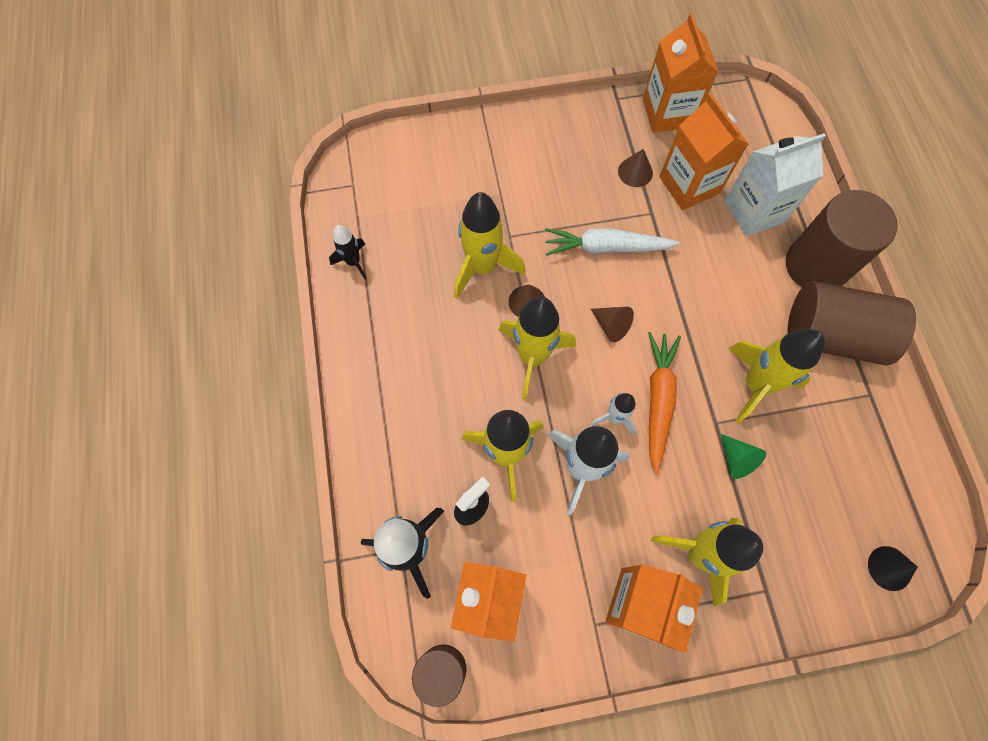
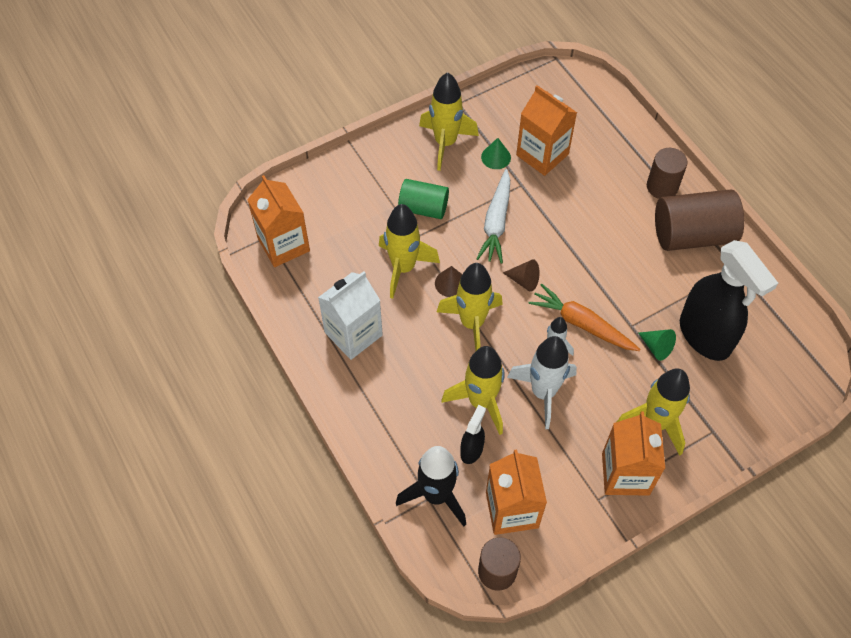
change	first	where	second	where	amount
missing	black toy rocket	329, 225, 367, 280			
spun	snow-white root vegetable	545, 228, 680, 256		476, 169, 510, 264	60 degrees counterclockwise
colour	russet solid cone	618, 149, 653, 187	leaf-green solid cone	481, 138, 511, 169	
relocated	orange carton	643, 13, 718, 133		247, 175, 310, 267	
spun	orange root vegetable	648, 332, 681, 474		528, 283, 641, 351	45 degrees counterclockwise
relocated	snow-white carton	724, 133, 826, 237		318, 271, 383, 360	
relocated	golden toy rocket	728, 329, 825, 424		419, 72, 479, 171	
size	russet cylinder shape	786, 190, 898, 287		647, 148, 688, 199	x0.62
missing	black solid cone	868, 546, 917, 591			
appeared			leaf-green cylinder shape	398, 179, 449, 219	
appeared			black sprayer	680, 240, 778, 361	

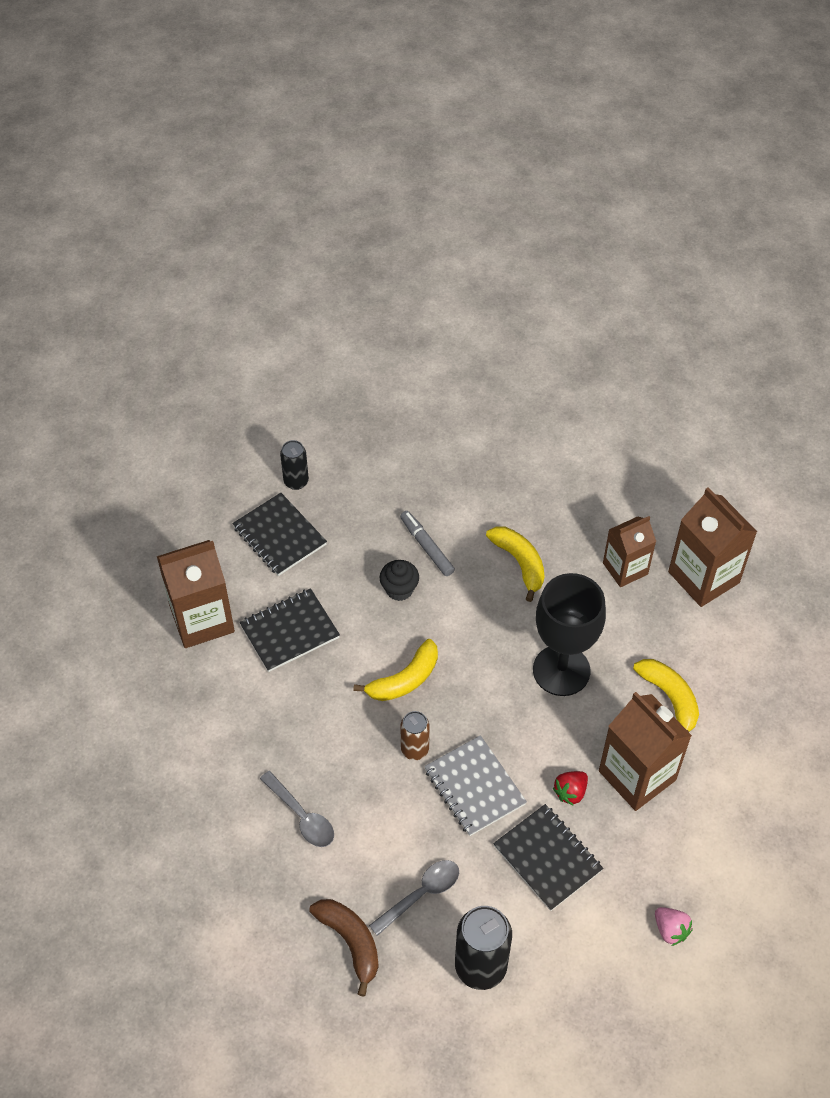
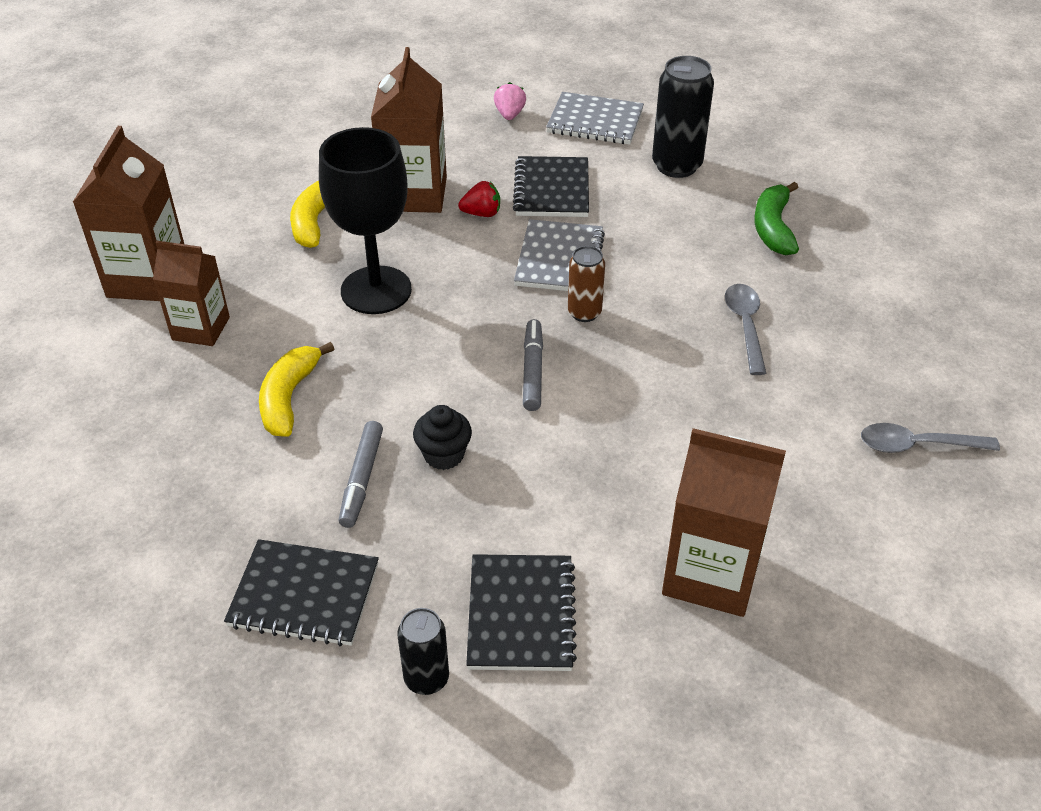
change	first	where	second	where	amount
relocated	black exercise book	240, 588, 340, 672		224, 539, 379, 646	
colour	russet banana fruit	309, 899, 379, 997	leaf-green banana fruit	754, 182, 799, 255	
exchanged	golden banana fruit	353, 639, 438, 701	grey felt pen	523, 319, 543, 411	
relocated	grey tablespoon	369, 860, 459, 936		861, 423, 1000, 453	
appeared			grey exercise book	546, 92, 644, 145	

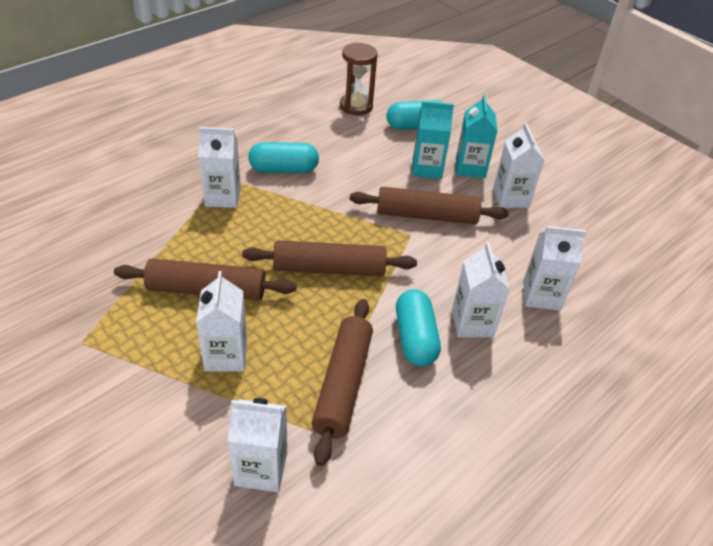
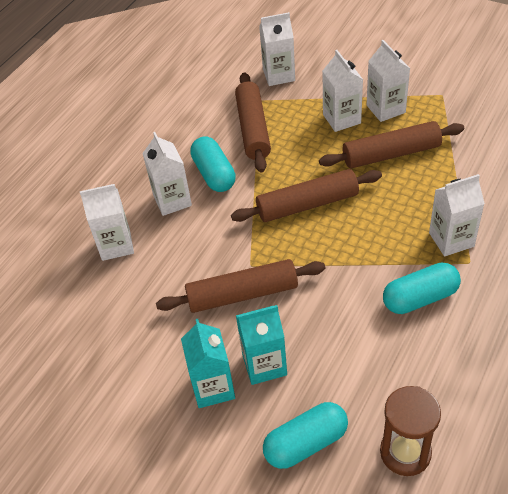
change	first	where	second	where	amount
relocated	snow-white carton	493, 123, 544, 208		367, 40, 410, 122	

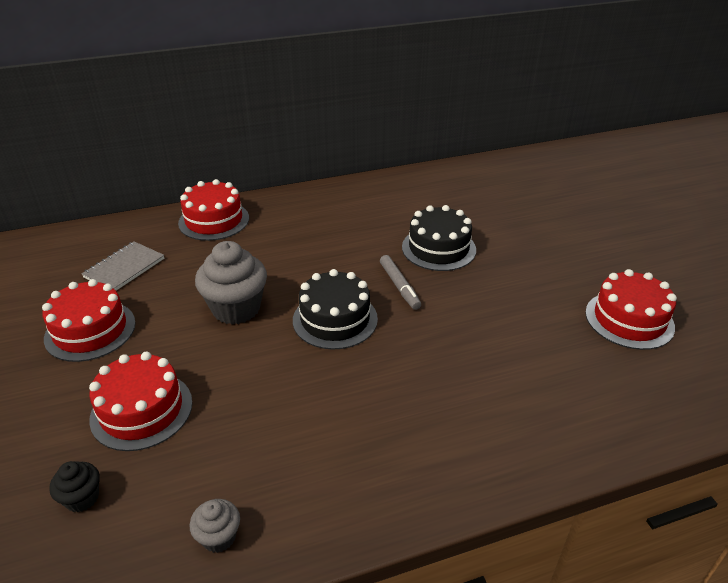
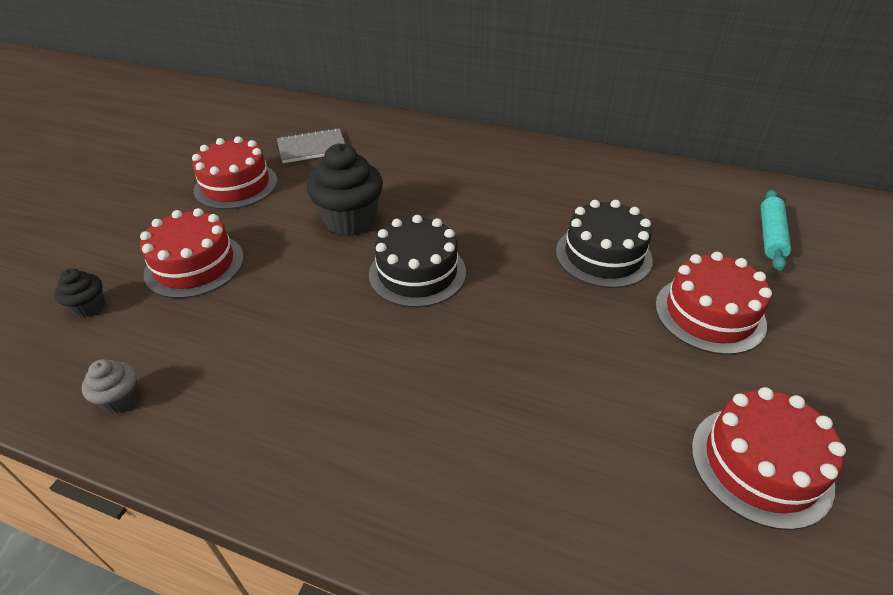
change	first	where	second	where	amount
relocated	crimson gateau	178, 179, 249, 241		655, 252, 772, 355	
colour	grey muffin	195, 241, 267, 325	black muffin	307, 143, 383, 236	
missing	grey felt pen	380, 255, 421, 310			
appeared			turquoise rolling pin	761, 190, 791, 271	

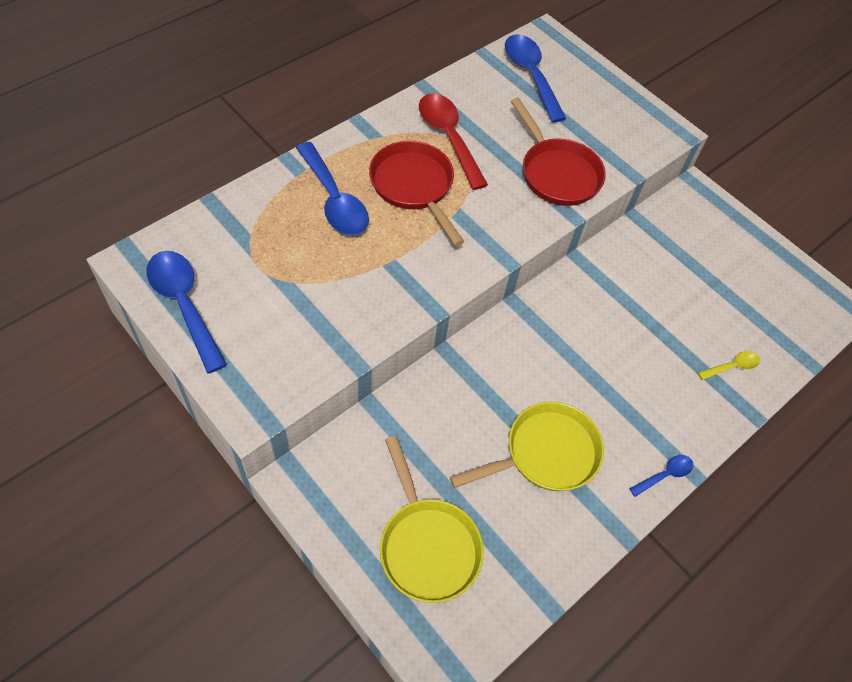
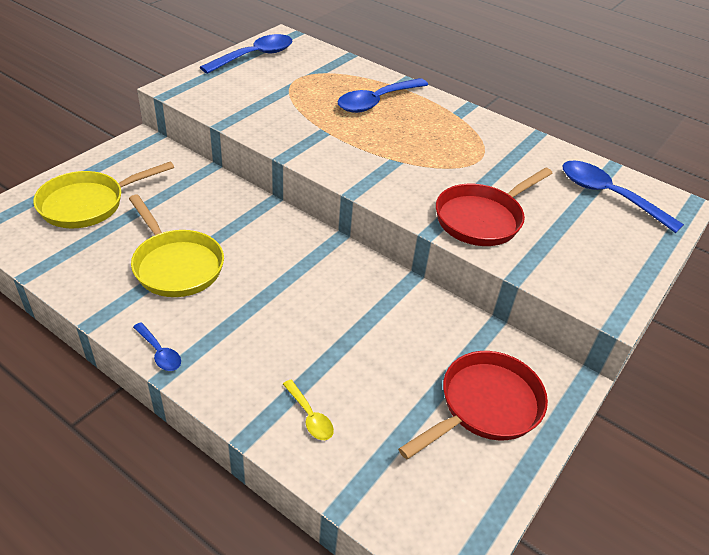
change	first	where	second	where	amount
relocated	crimson pan	369, 141, 465, 246		398, 351, 548, 459	
missing	crimson tablespoon	419, 93, 488, 190			
spun	blue tablespoon	505, 35, 566, 123		562, 161, 684, 233	105 degrees counterclockwise

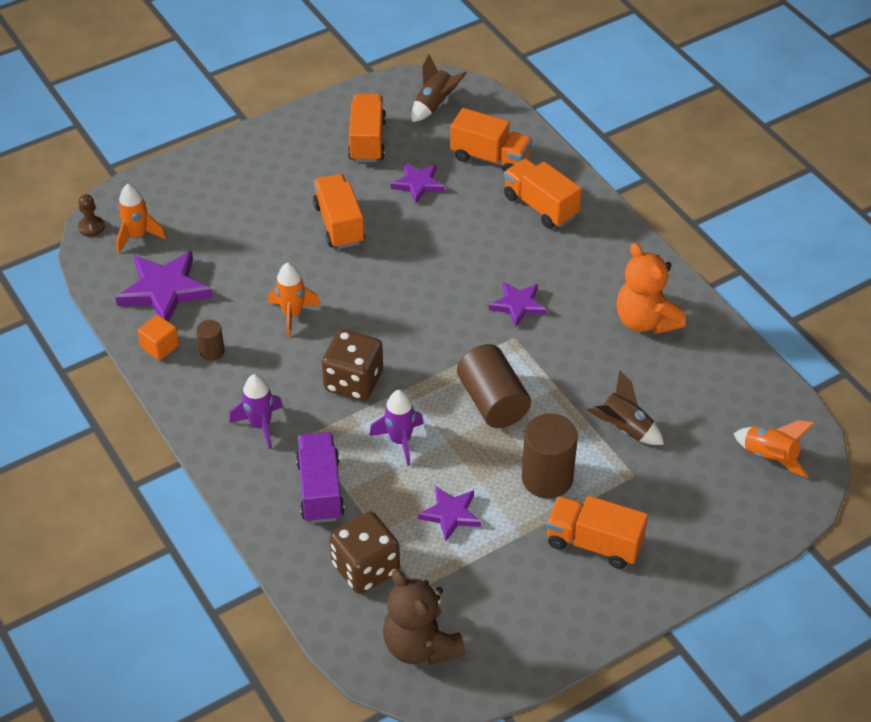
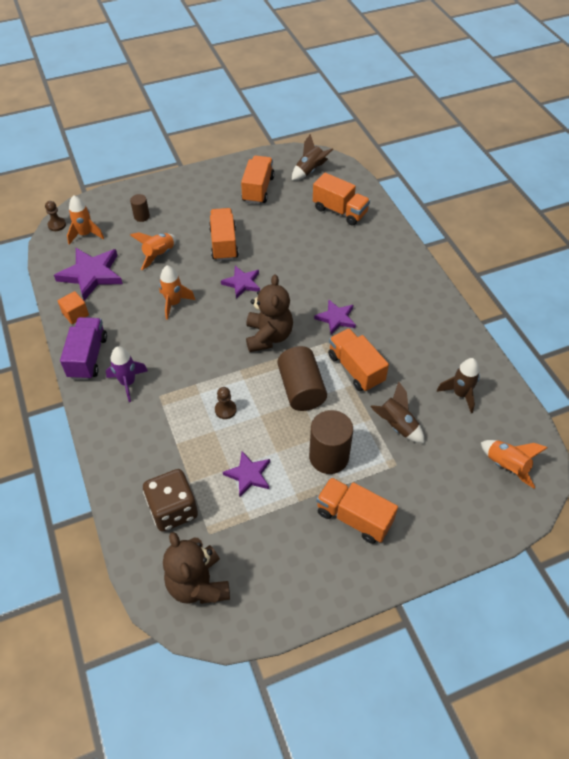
change	first	where	second	where	amount
relocated	russet cylinder shape	196, 320, 224, 361		130, 194, 150, 222	
relocated	royal purple lorry	296, 432, 345, 523		60, 317, 107, 380	
missing	russet die	322, 329, 383, 401			
exchanged	royal purple toy rocket	369, 390, 424, 466	russet chess pawn	215, 387, 237, 419	
relocated	royal purple star shape	391, 163, 445, 203		221, 266, 260, 299	
relocated	orange lorry	504, 158, 582, 229		328, 328, 389, 392	
missing	orange teddy bear	616, 243, 686, 334			
appeared			orange toy rocket	130, 232, 177, 270	
appeared			russet teddy bear	246, 274, 293, 352	
appeared			russet toy rocket	437, 358, 480, 413	

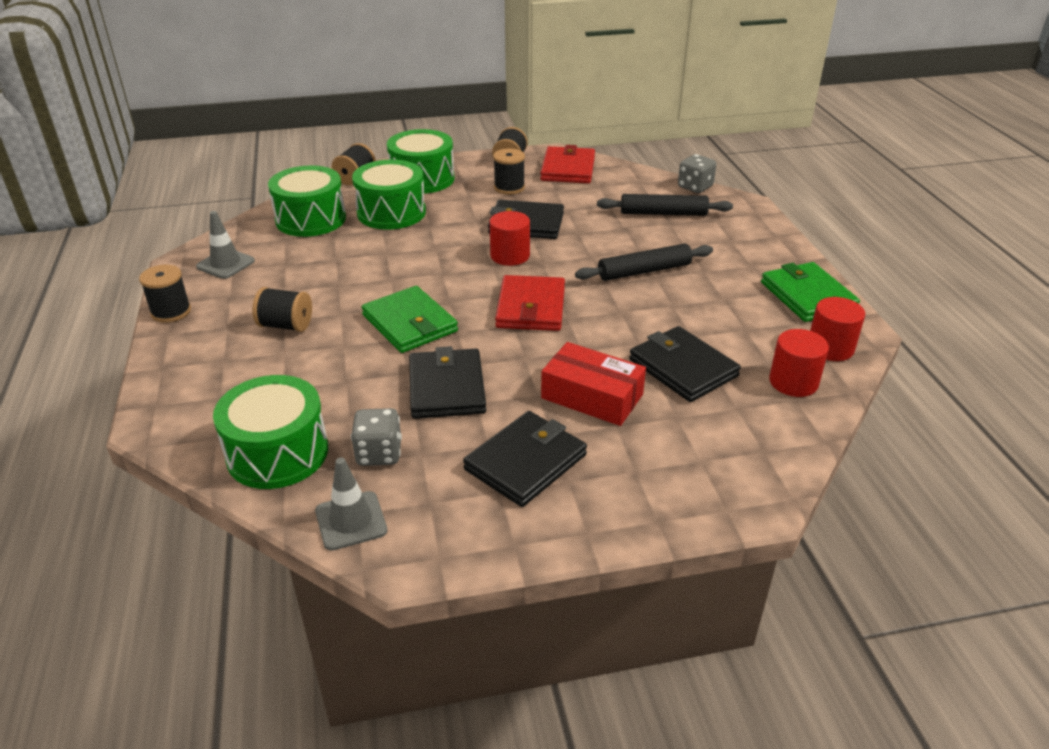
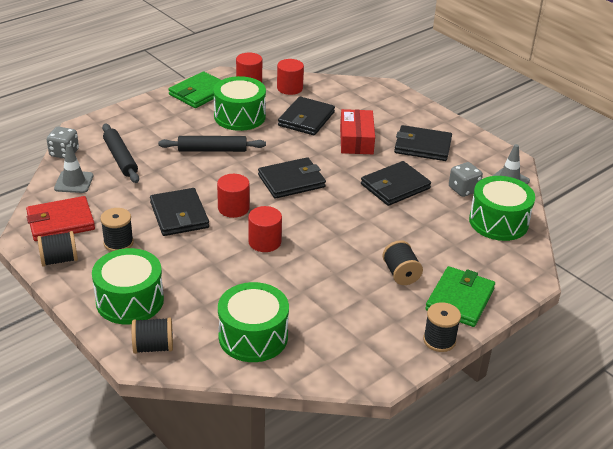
change	first	where	second	where	amount
relocated	grey traffic cone	196, 211, 255, 279		54, 144, 93, 193	
relocated	leaf-green snare drum	352, 159, 426, 230		213, 76, 266, 131	
relocated	leaf-green card wallet	362, 286, 458, 353		425, 266, 495, 327	
colour	crimson card wallet	495, 275, 565, 331	black card wallet	258, 157, 326, 199	
spun	black rolling pin	575, 243, 713, 281		158, 136, 266, 152	45 degrees counterclockwise
appeared			crimson cylinder shape	248, 206, 282, 252	

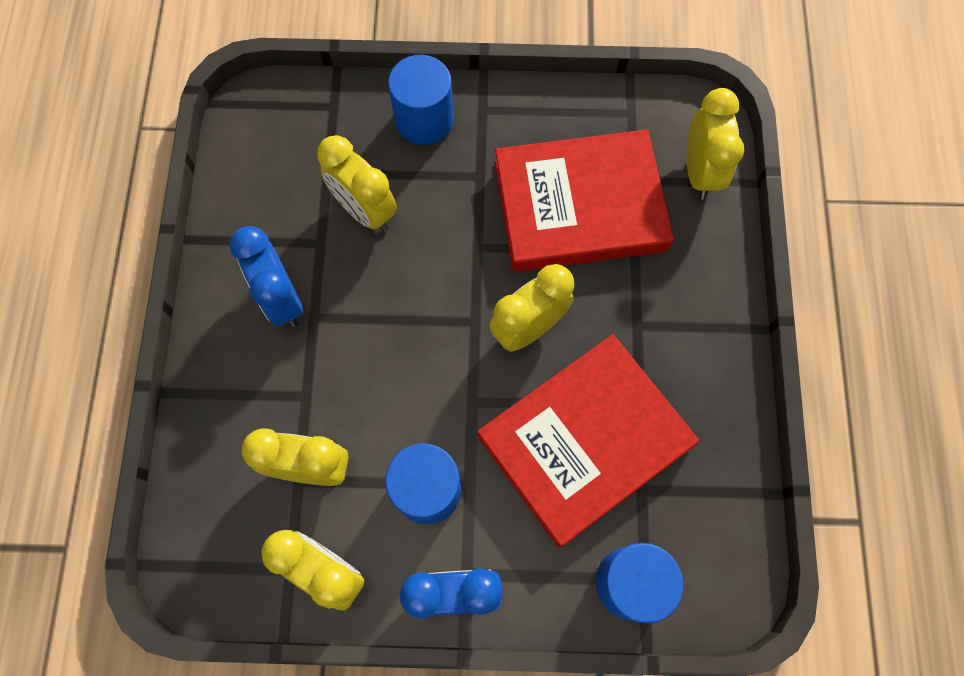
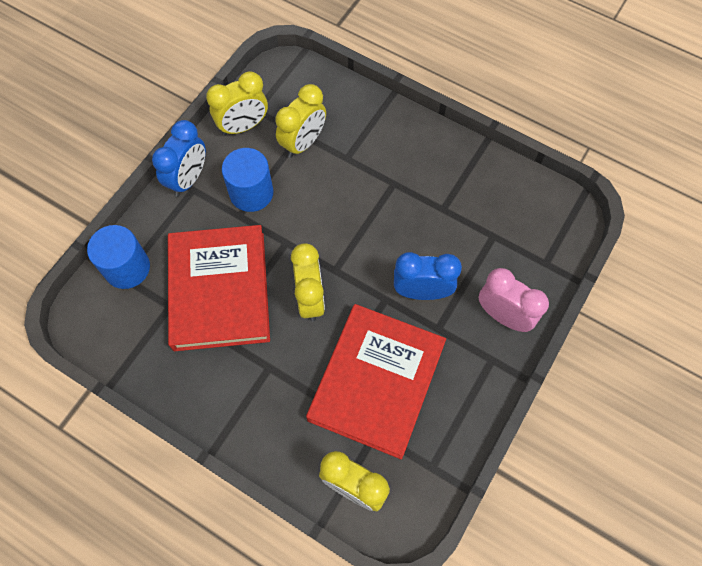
change	first	where	second	where	amount
relocated	blue alarm clock	230, 226, 303, 327		394, 252, 462, 300	
missing	golden alarm clock	317, 135, 397, 232			
exchanged	blue cylinder shape	388, 55, 454, 145	pink alarm clock	478, 268, 549, 332	

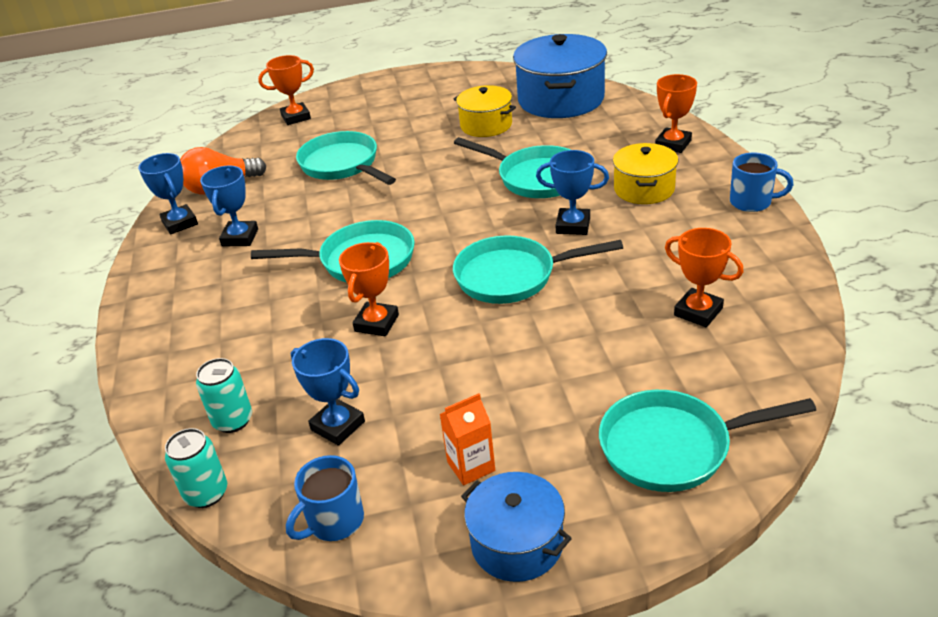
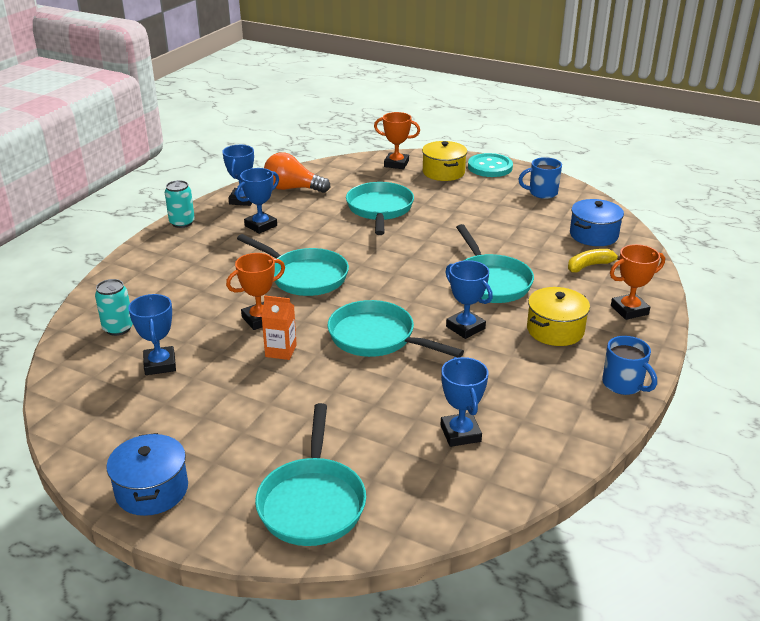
change	first	where	second	where	amount
relocated	turquoise can	165, 428, 227, 508		165, 180, 195, 228	
relocated	blue tea mug	286, 455, 364, 541		518, 157, 562, 199	
relocated	orange carton	440, 393, 495, 485		261, 295, 297, 360	
relocated	golden stockpot	454, 85, 516, 137		422, 141, 467, 181	
size	blue stockpot	513, 34, 607, 118		570, 199, 624, 246	x0.59
spun	turquoise pan	599, 390, 816, 492		255, 403, 366, 546	120 degrees counterclockwise
colour	orange award cup	665, 228, 744, 327	blue award cup	441, 357, 488, 447	
appeared			turquoise sewing button	468, 153, 513, 177	
appeared			golden banana fruit	568, 249, 620, 273	

